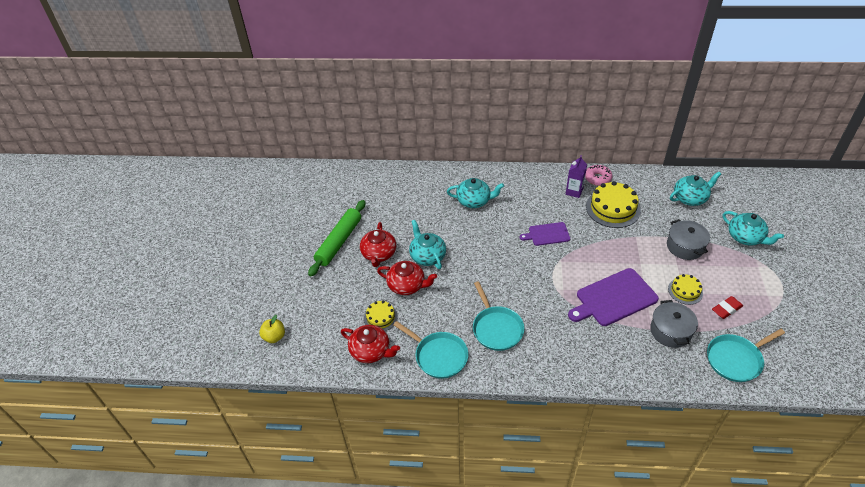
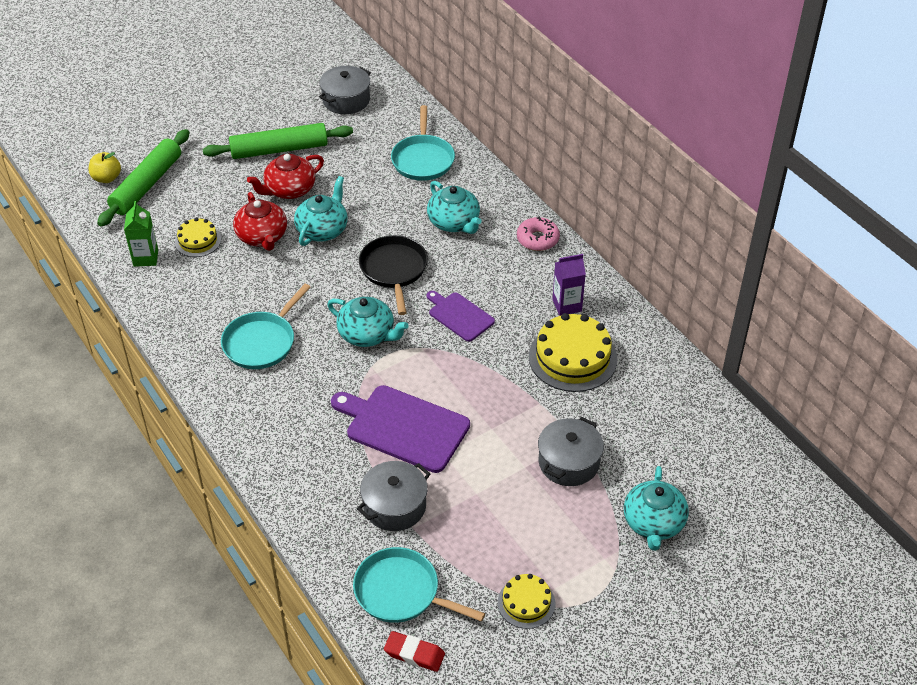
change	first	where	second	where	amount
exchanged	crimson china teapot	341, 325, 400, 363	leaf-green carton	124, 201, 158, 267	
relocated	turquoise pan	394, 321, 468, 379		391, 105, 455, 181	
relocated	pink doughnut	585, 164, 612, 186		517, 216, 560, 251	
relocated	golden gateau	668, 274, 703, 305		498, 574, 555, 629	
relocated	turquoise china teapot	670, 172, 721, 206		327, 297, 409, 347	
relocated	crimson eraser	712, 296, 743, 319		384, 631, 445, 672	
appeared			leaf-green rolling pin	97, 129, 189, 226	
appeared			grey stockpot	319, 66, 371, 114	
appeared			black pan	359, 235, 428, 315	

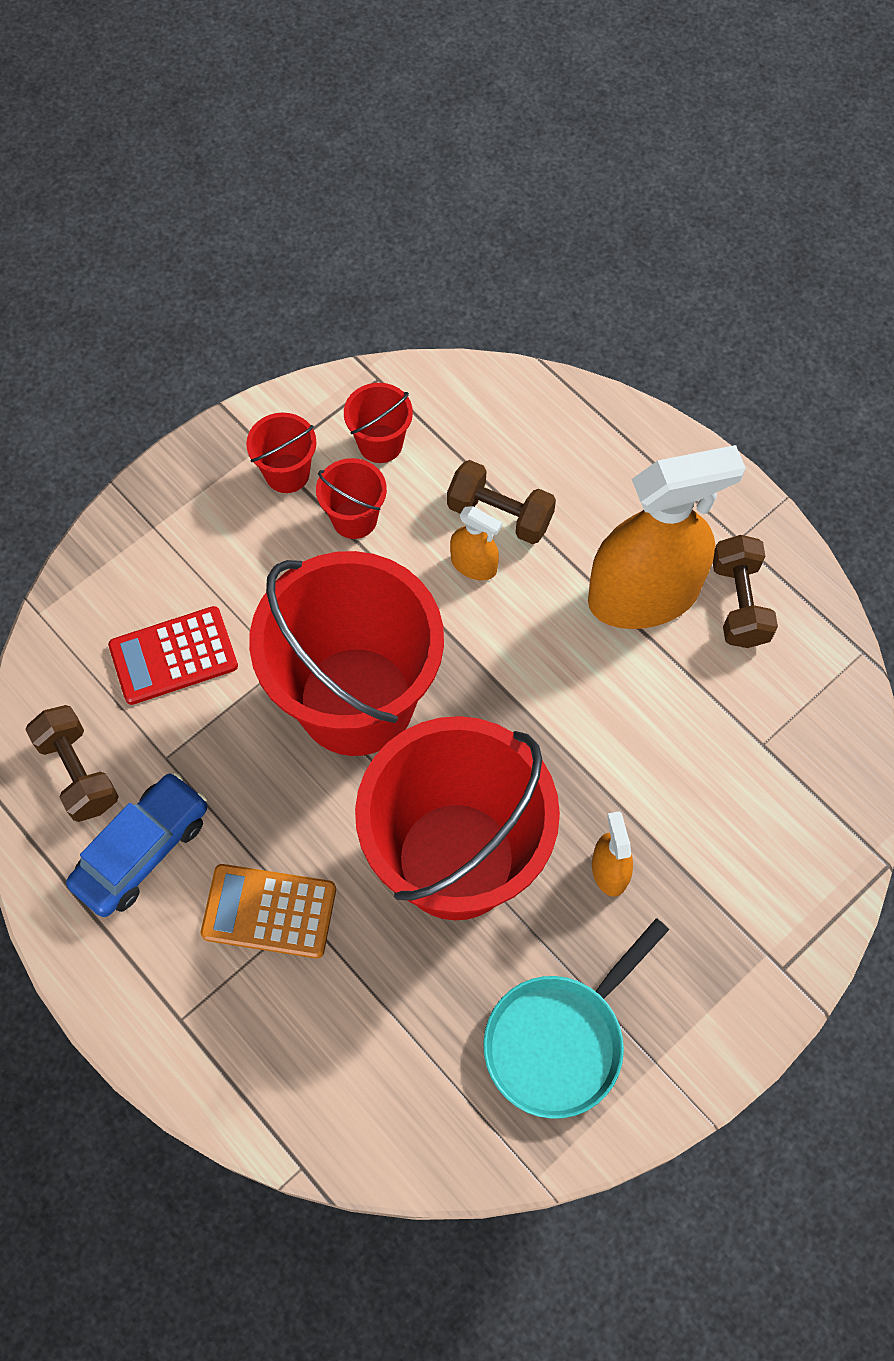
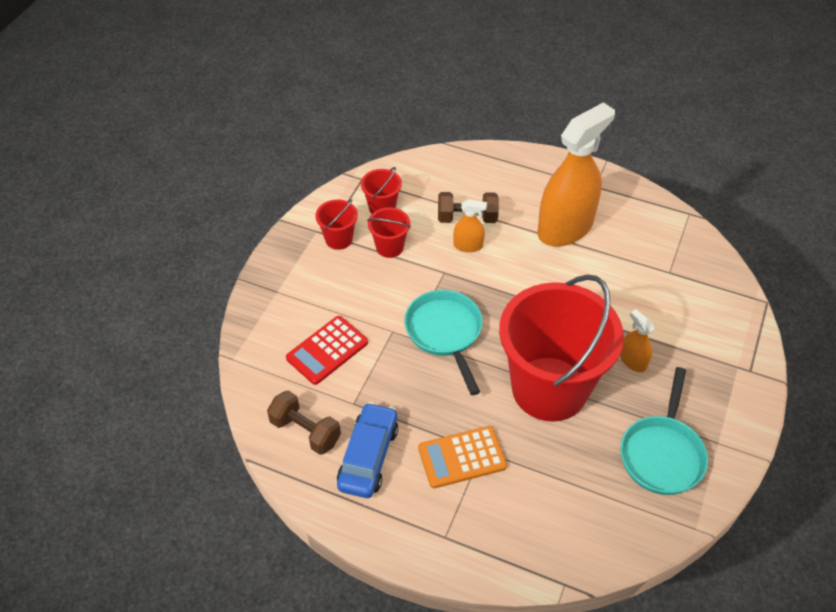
change	first	where	second	where	amount
exchanged	crimson sand bucket	249, 551, 444, 756	turquoise pan	404, 290, 483, 395	
missing	russet hand weight	713, 535, 778, 648			

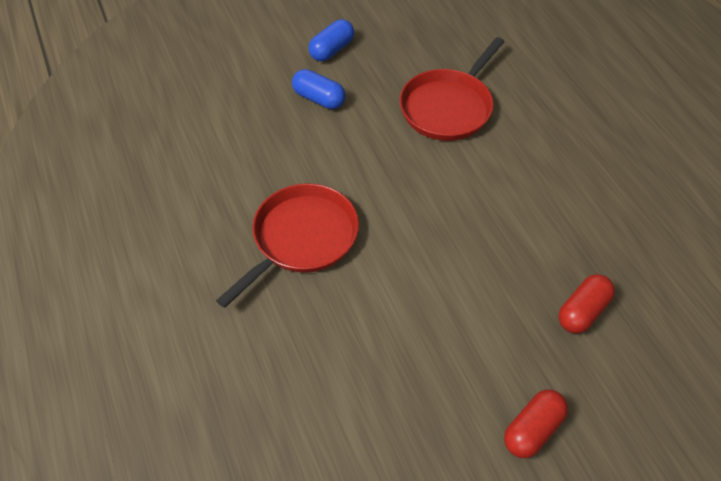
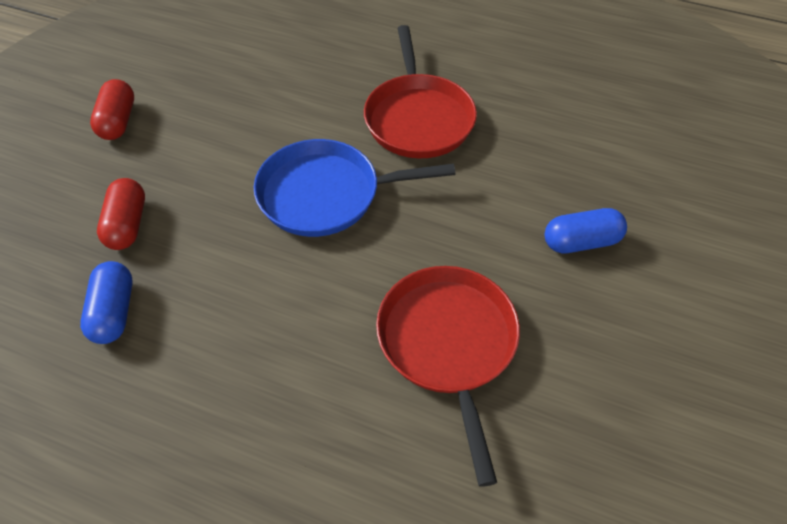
change	first	where	second	where	amount
relocated	blue pill shape	309, 19, 354, 61		80, 261, 132, 344	
appeared			blue pan	254, 139, 456, 237	

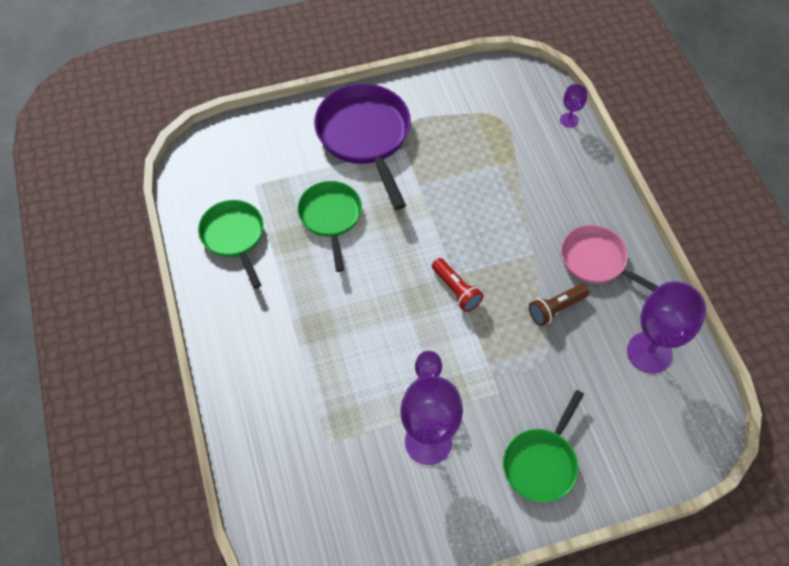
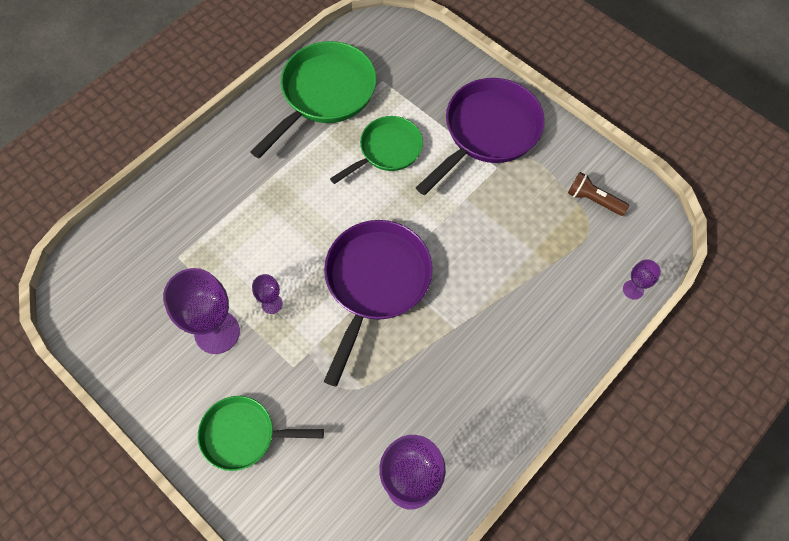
change	first	where	second	where	amount
size	leaf-green pan	198, 200, 264, 289		250, 41, 376, 158	x1.57
exchanged	crimson torch	432, 258, 484, 312	royal purple pan	324, 220, 433, 387	
relocated	russet torch	529, 284, 589, 326		568, 172, 629, 216	
missing	pink pan	561, 225, 659, 292			

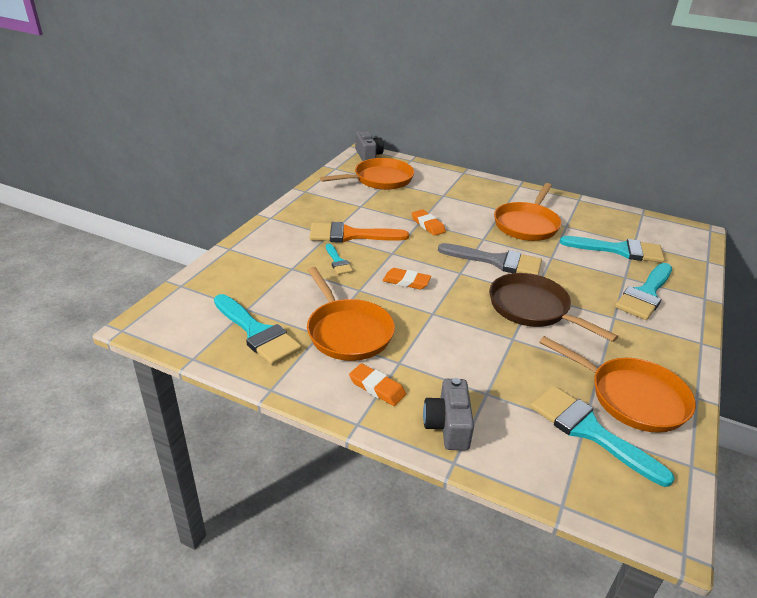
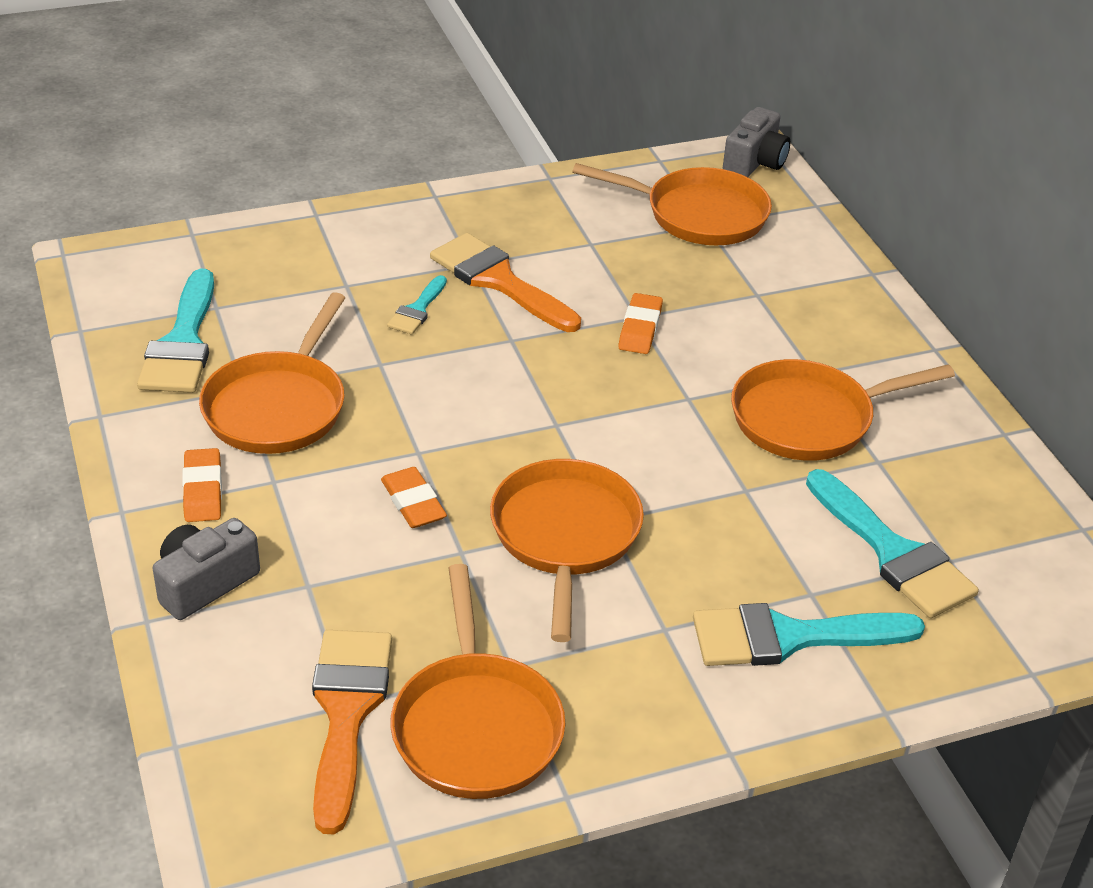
change	first	where	second	where	amount
relocated	orange eraser	383, 268, 431, 289		381, 467, 447, 528	
missing	grey brush	438, 243, 542, 275			
colour	russet pan	489, 273, 618, 342	orange pan	490, 459, 644, 642	
colour	turquoise brush	531, 386, 675, 487	orange brush	312, 630, 392, 834	

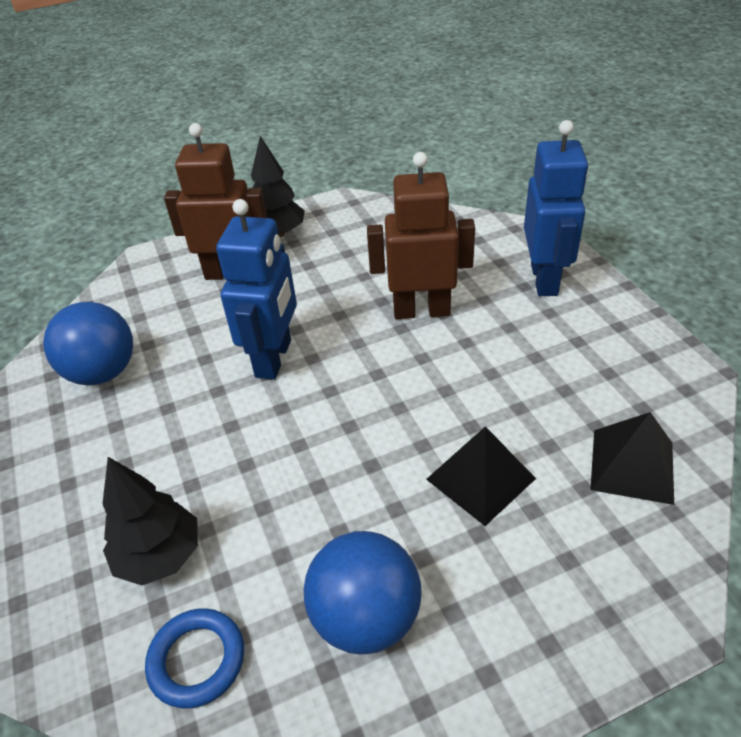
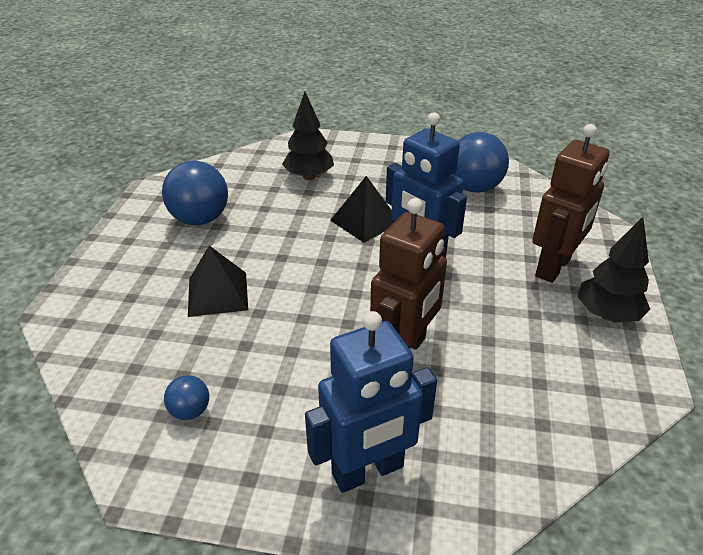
change	first	where	second	where	amount
missing	blue hoop	145, 608, 244, 708			
spun	blue robot figure	524, 120, 589, 296		305, 311, 437, 493	60 degrees counterclockwise
relocated	black pyramid	590, 412, 674, 505		330, 176, 395, 243	
appeared			blue sphere	164, 375, 209, 420	

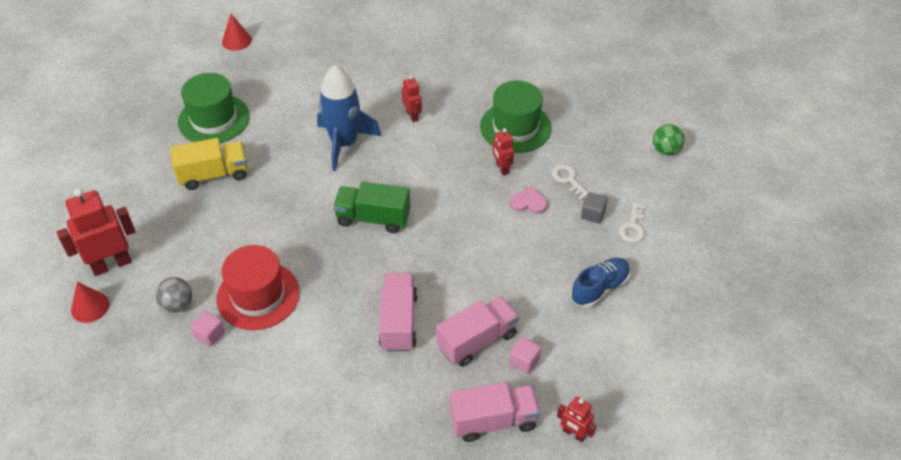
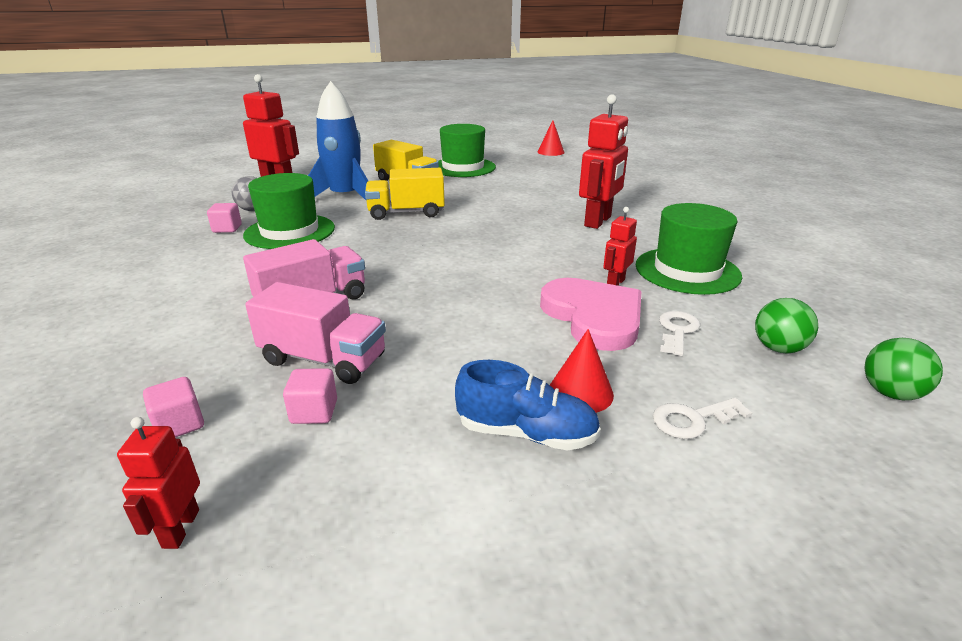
change	first	where	second	where	amount
relocated	crimson solid cone	71, 282, 109, 323		550, 329, 614, 413	
colour	crimson hat	216, 245, 300, 330	leaf-green hat	243, 173, 335, 249	
relocated	blue toy rocket	317, 65, 381, 171		308, 81, 368, 200	
missing	leaf-green lorry	333, 181, 411, 233			
size	crimson robot figure	402, 75, 422, 122		579, 95, 628, 229	x1.88
exchanged	pink lorry	450, 382, 540, 442	pink solid cube	143, 377, 204, 437	
size	pink love heart	509, 186, 548, 214		540, 278, 641, 351	x2.06
missing	grey solid cube	581, 192, 608, 223			
appeared			golden lorry	365, 168, 445, 220	
appeared			leaf-green sphere	755, 298, 818, 354	

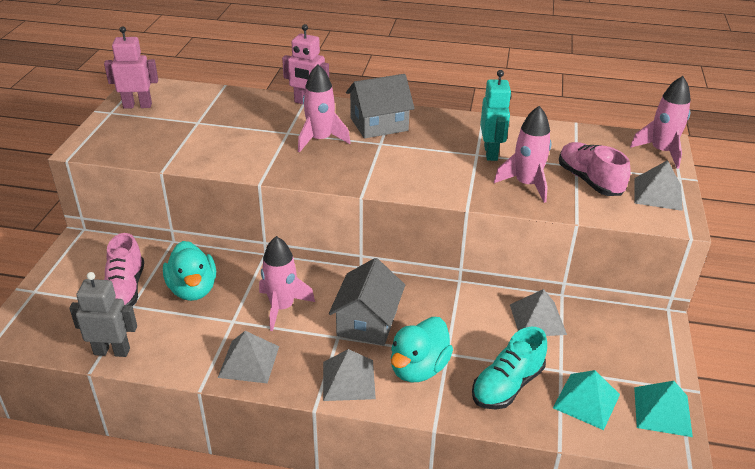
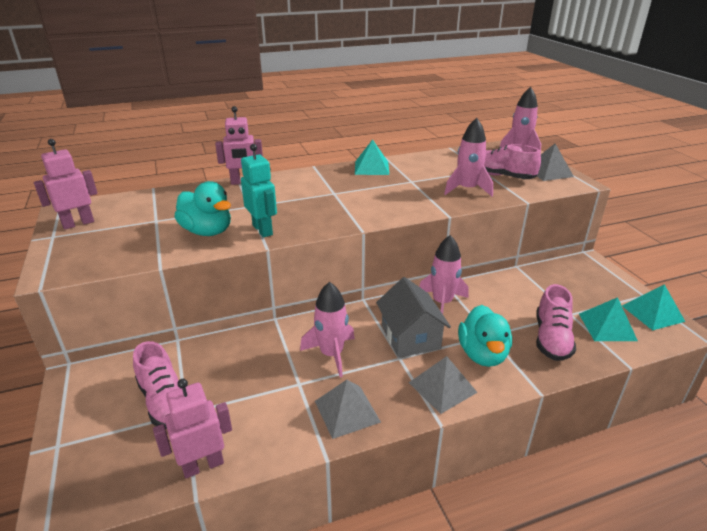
change	first	where	second	where	amount
colour	grey robot figure	69, 272, 137, 357	pink robot figure	153, 379, 232, 478	
relocated	turquoise toy duck	163, 241, 216, 301		174, 181, 231, 236	
relocated	pink toy rocket	298, 64, 351, 153		419, 235, 468, 314	
missing	grey cottage	346, 74, 415, 139			
colour	turquoise lace-up shoe	472, 327, 547, 409	pink lace-up shoe	536, 284, 576, 361	
relocated	turquoise robot figure	480, 70, 511, 161		241, 144, 277, 238	
missing	grey pyramid	510, 289, 567, 336			
appeared			turquoise pyramid	355, 139, 389, 175	

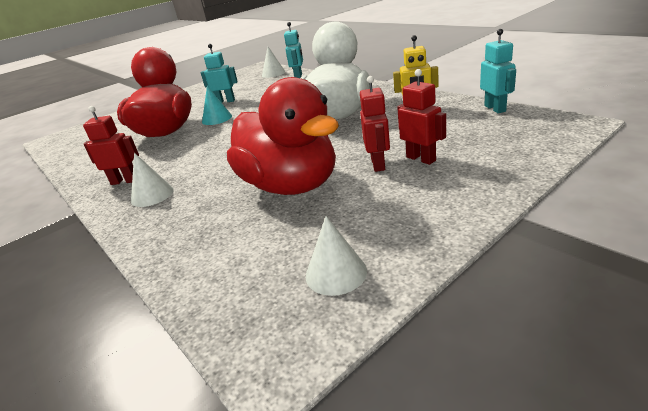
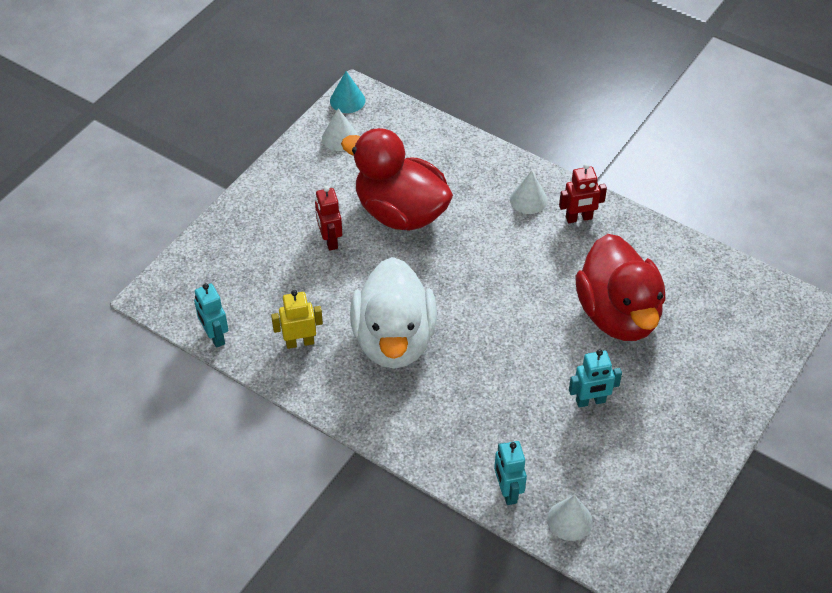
change	first	where	second	where	amount
relocated	turquoise solid cone	202, 86, 232, 125		330, 71, 365, 113	
missing	crimson robot figure	397, 69, 446, 165			

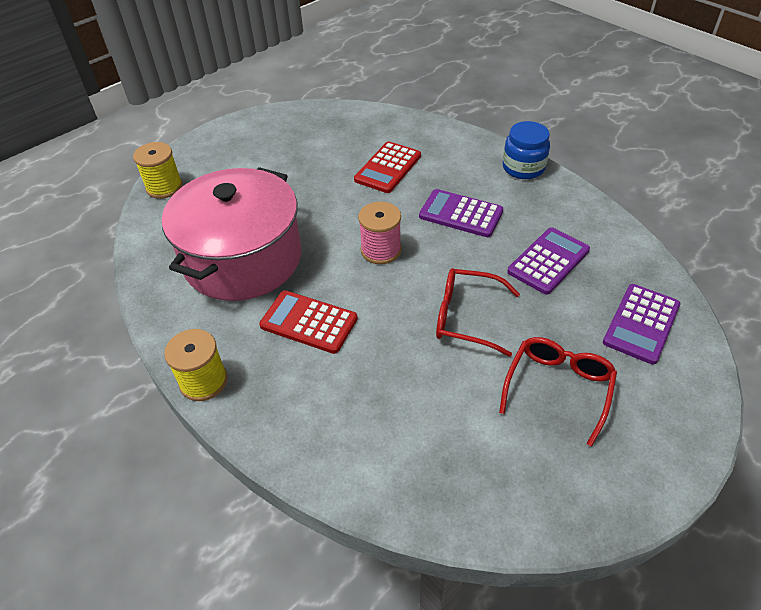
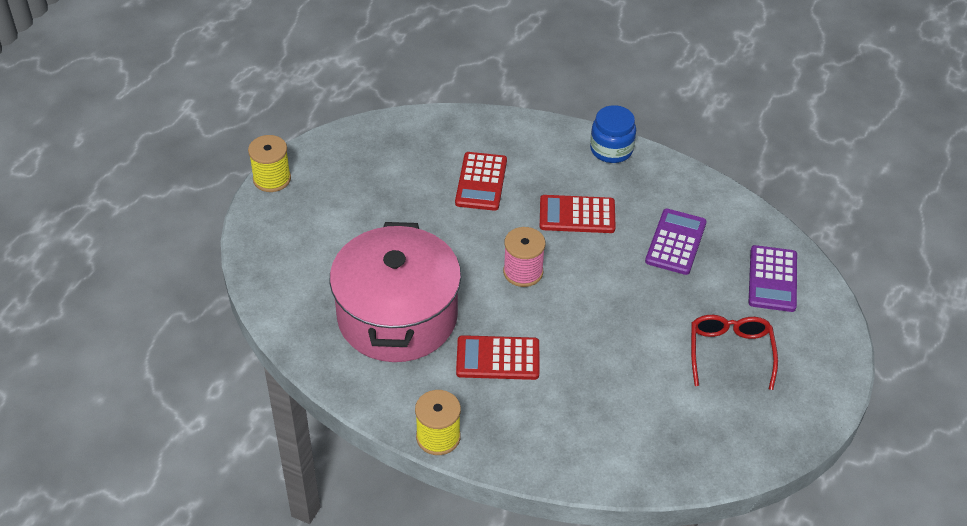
change	first	where	second	where	amount
relocated	golden spool	133, 142, 183, 199		248, 135, 291, 192	
colour	royal purple pocket calculator	419, 189, 503, 237	crimson pocket calculator	540, 195, 616, 233	
missing	crimson eyeglasses	436, 268, 520, 357			

